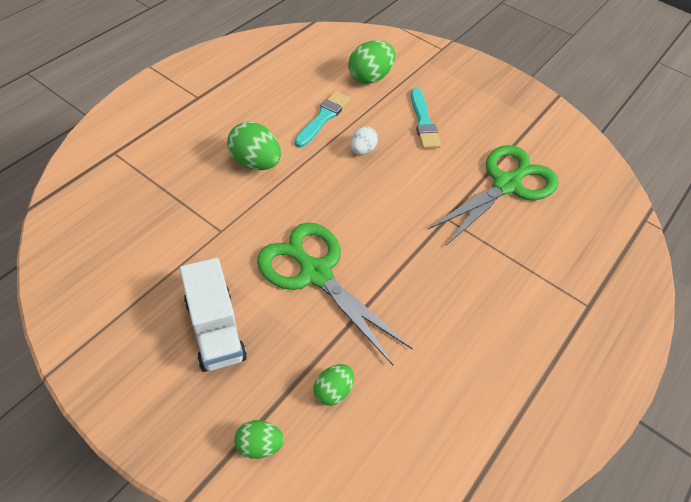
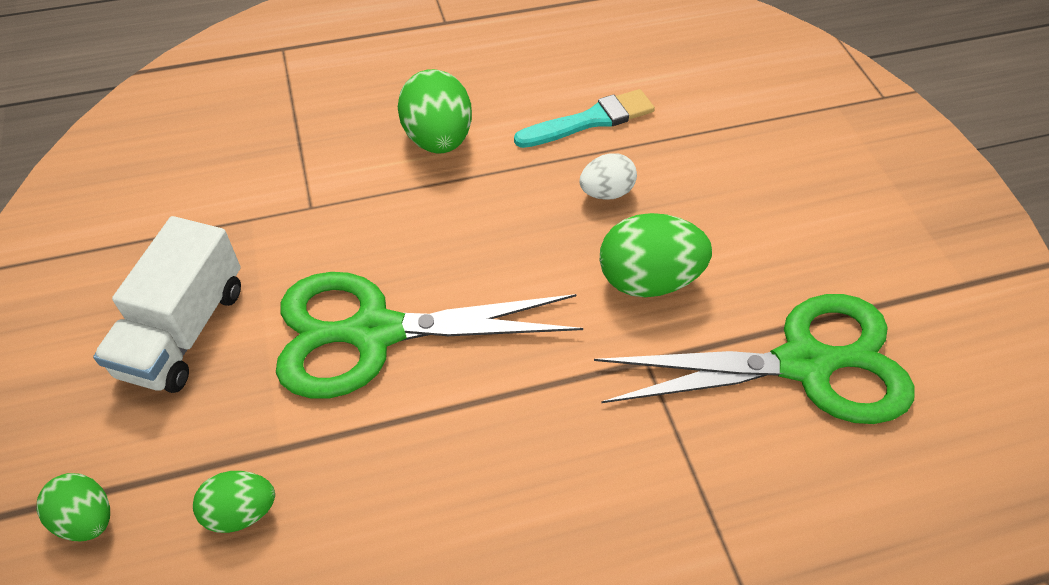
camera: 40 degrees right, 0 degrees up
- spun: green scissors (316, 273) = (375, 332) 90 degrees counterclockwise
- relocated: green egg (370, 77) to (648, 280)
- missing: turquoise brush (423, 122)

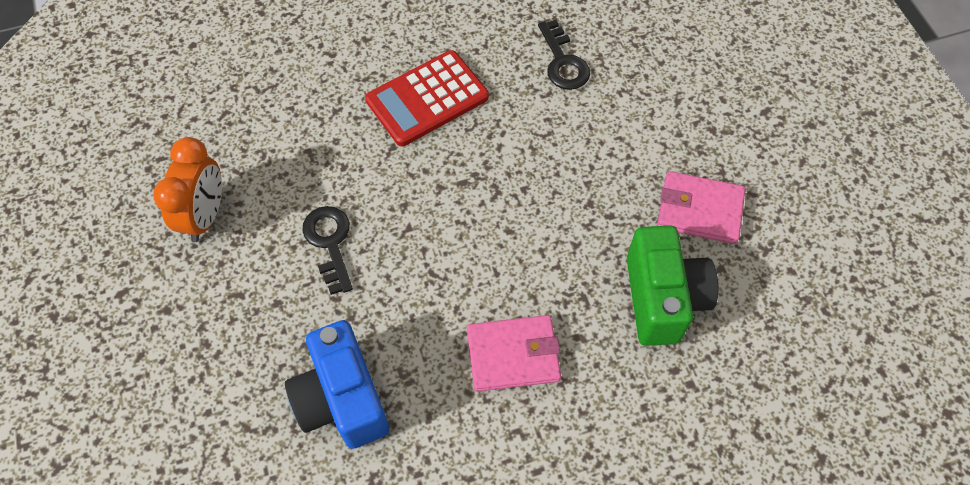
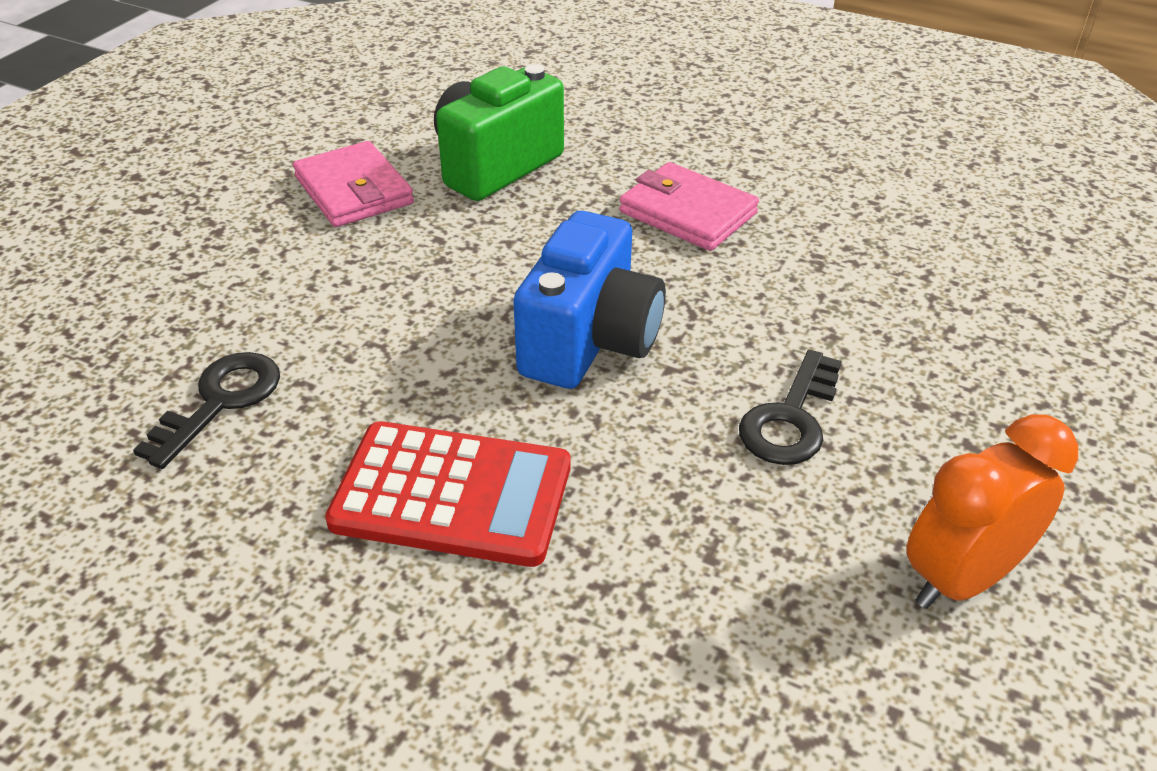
camera: 135 degrees left, 20 degrees down
- relocated: blue camera (342, 399) to (590, 342)

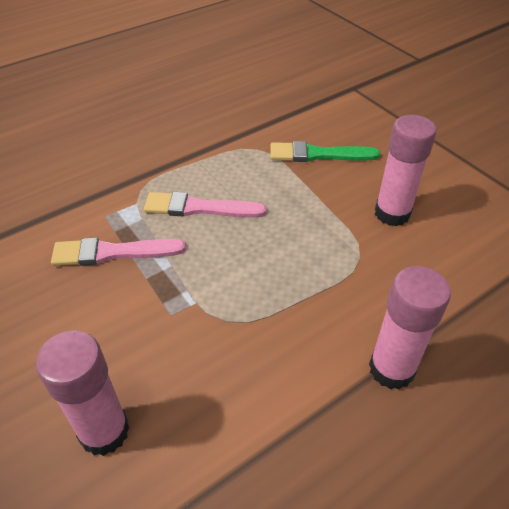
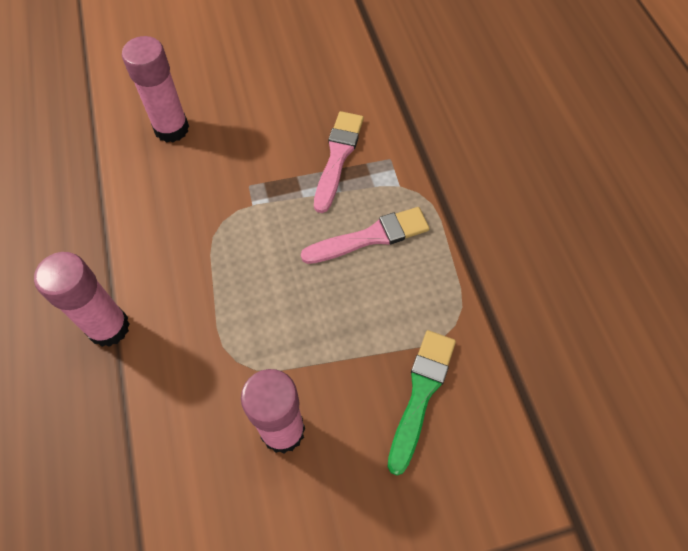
camera: 110 degrees right, 15 degrees up
- spun: pink brush (199, 208) = (370, 237) 45 degrees clockwise

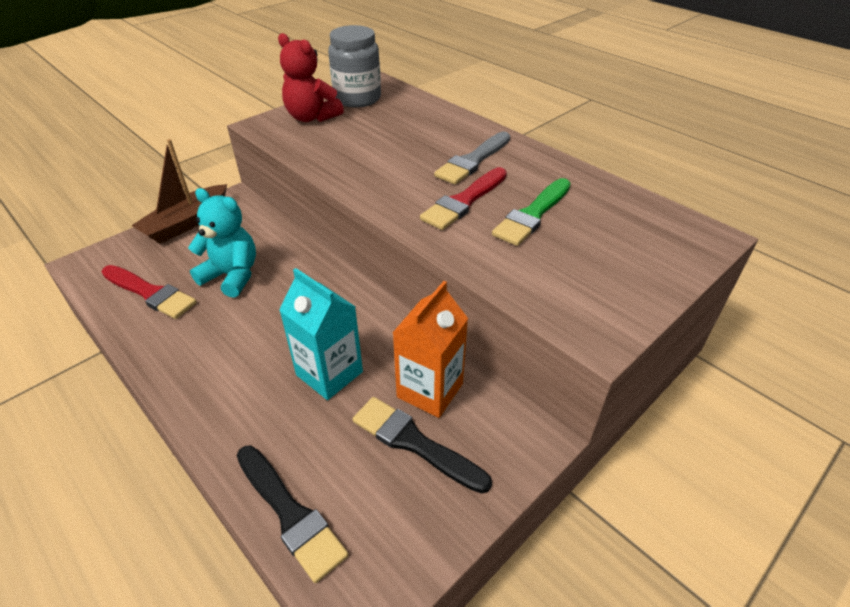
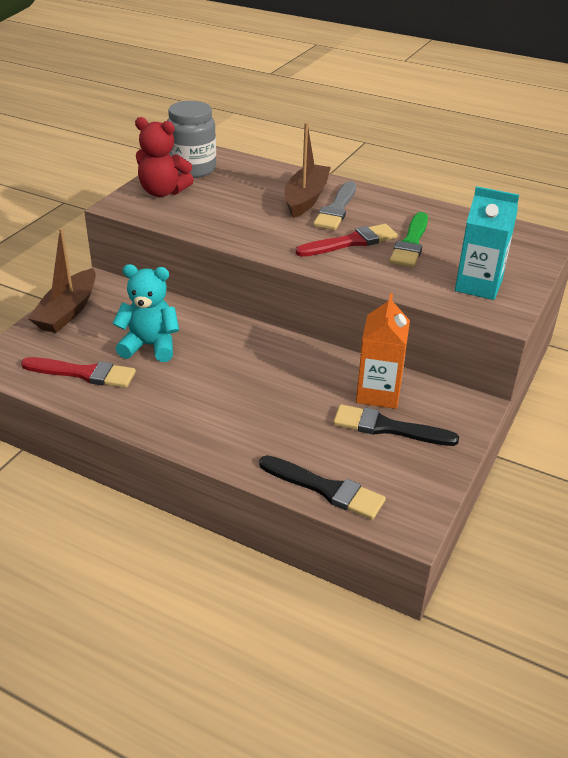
camera: 20 degrees left, 5 degrees down
- appeared: brown boat (306, 198)
- spun: red brush (464, 201) = (351, 242) 135 degrees counterclockwise
- relocated: turquoise carton (329, 373) to (478, 286)

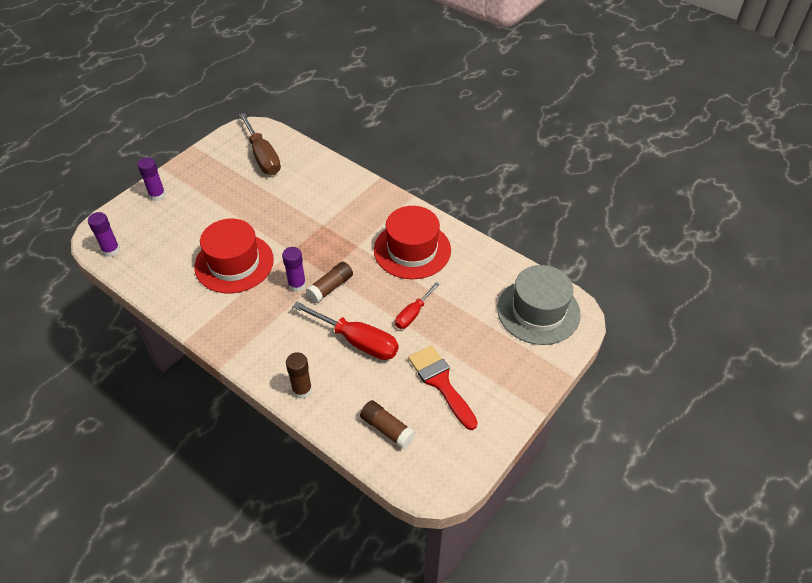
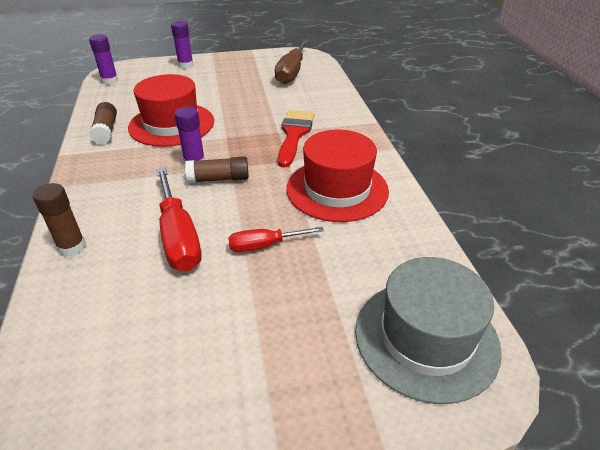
camera: 40 degrees right, 10 degrees down
- relocated: brown glue stick (387, 429) to (106, 130)
- relocated: red brush (440, 382) to (294, 134)

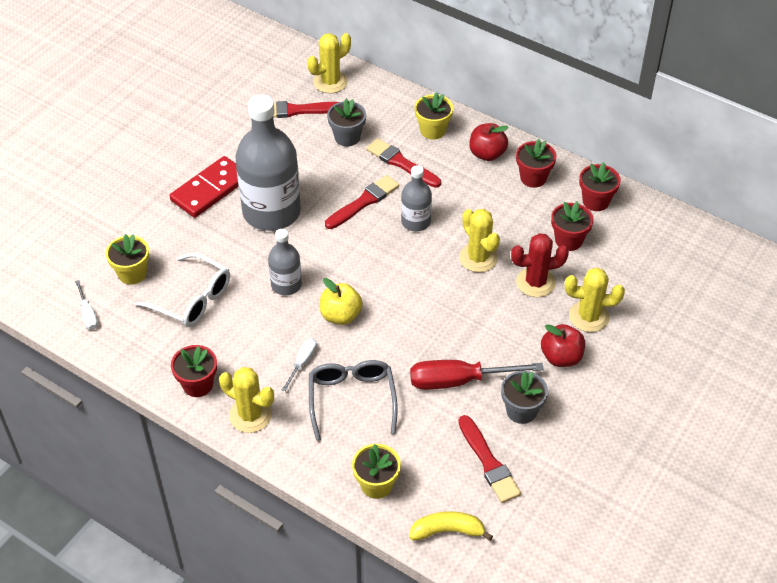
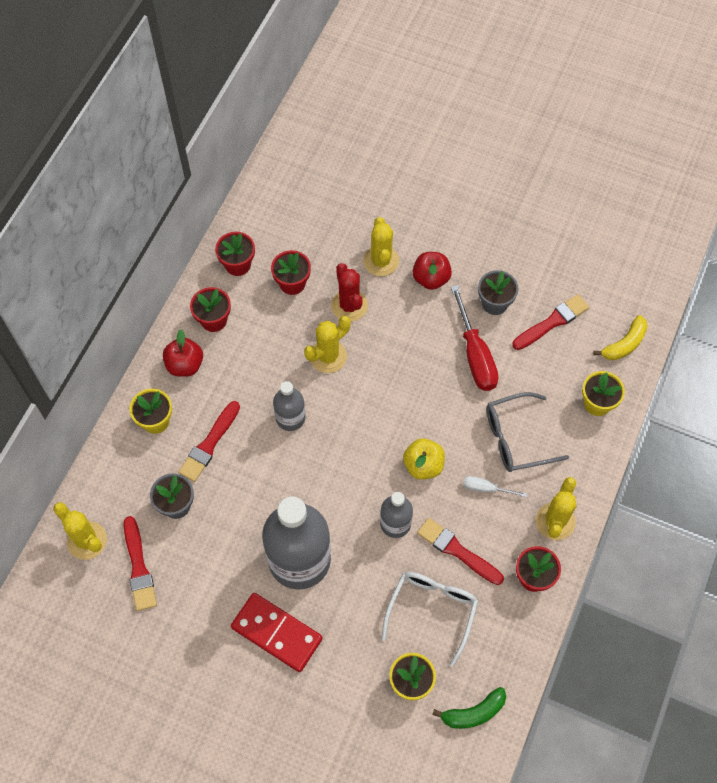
camera: 100 degrees left, 15 degrees up
- relocated: red brush (364, 202) to (457, 550)
- exchanged: white screwdriver (88, 314) to green banana (474, 713)
- spun: yellow banana (447, 531) = (624, 344) 120 degrees counterclockwise

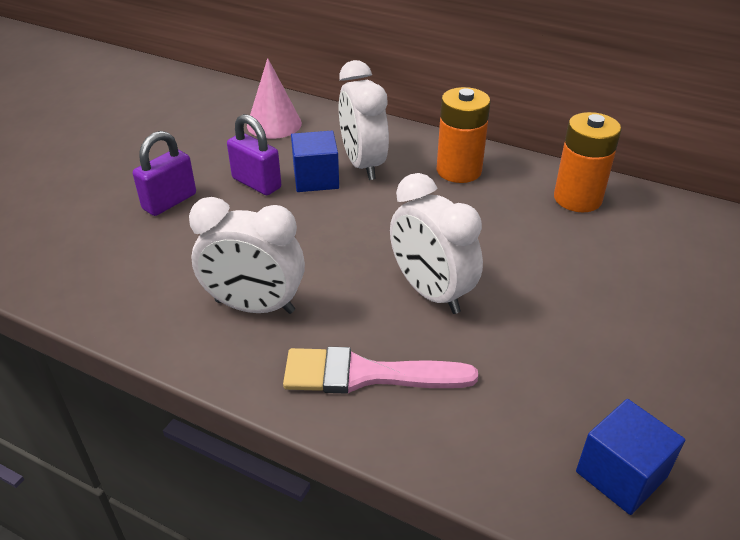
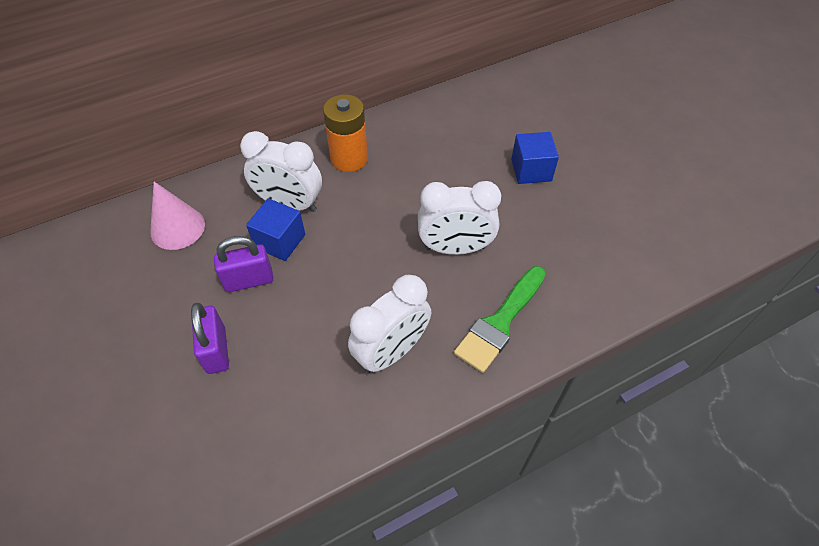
camera: 55 degrees left, 15 degrees up
- colour: pink brush (366, 374) to green brush (500, 322)
- relocated: blue cube (621, 474) to (531, 170)
- missing: orange battery (577, 199)

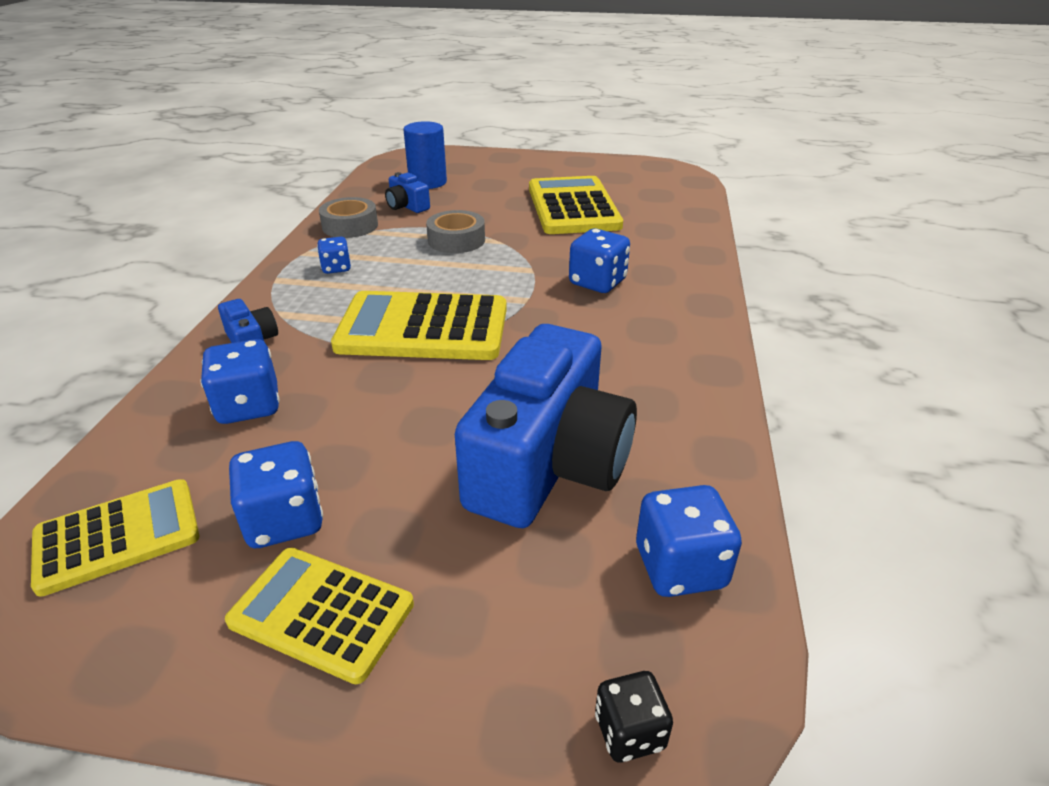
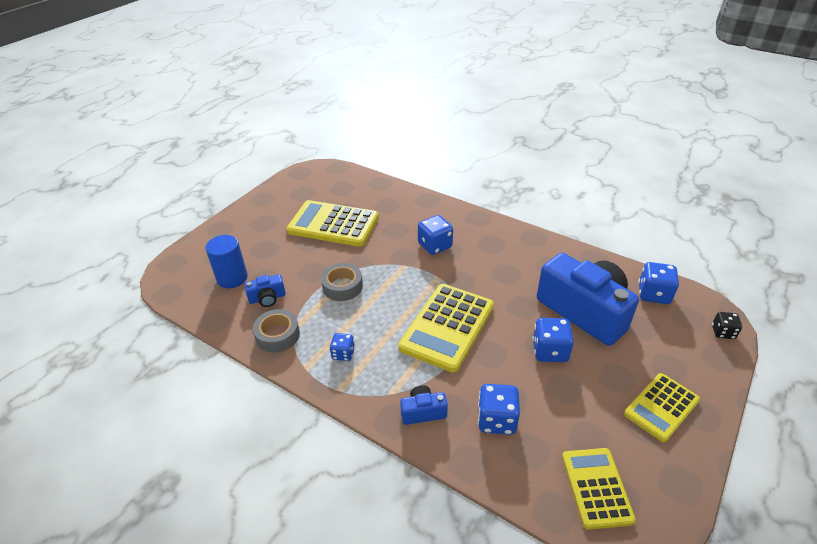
camera: 65 degrees left, 5 degrees up
- relocated: blue dice (284, 520) to (550, 351)

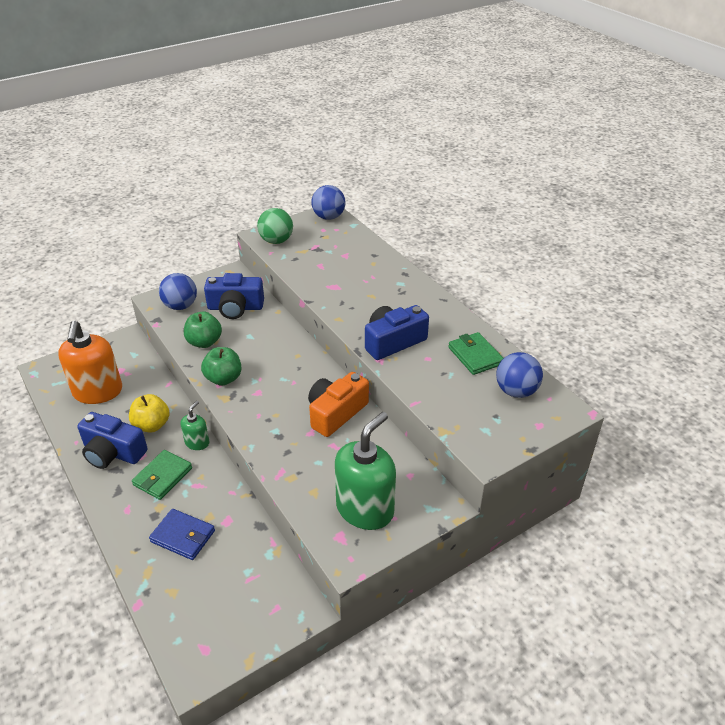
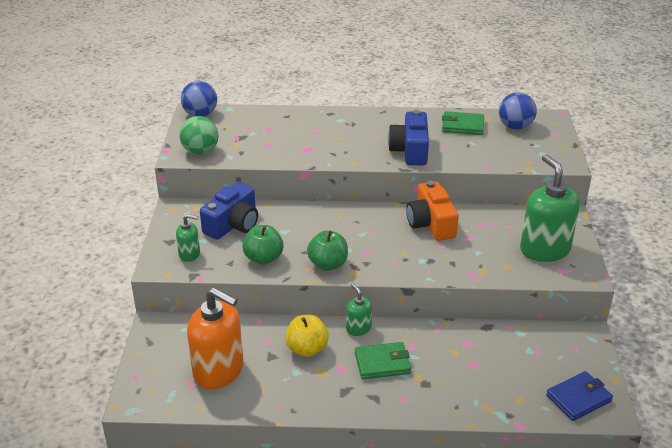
camera: 55 degrees left, 5 degrees down
- exchanged: blue ball (180, 306) to green soap dispenser (189, 254)
- spun: green wallet (163, 477) = (382, 363) 75 degrees counterclockwise
- relocated: blue wallet (183, 536) to (578, 398)
- missing: blue camera (113, 452)

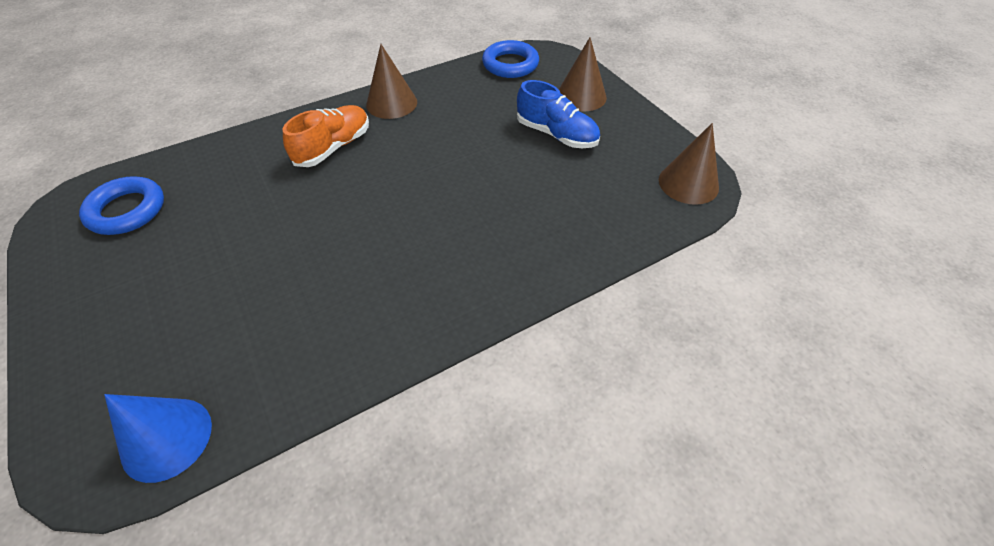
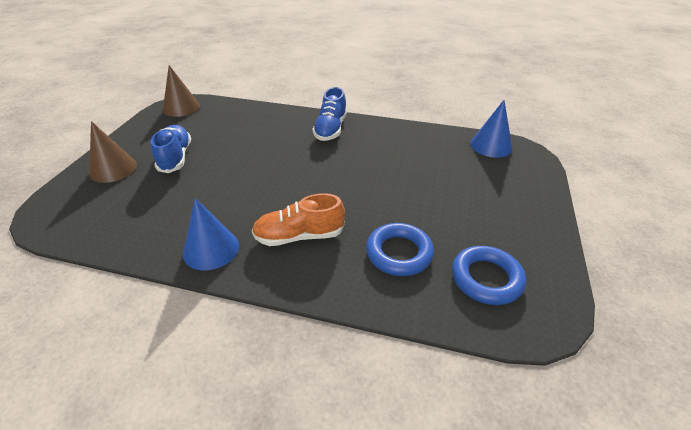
camera: 135 degrees left, 10 degrees down
- colour: brown cone (391, 103) to blue cone (211, 249)
- appeared: blue shoe (330, 129)
- relocated: blue ring (510, 64) to (399, 253)

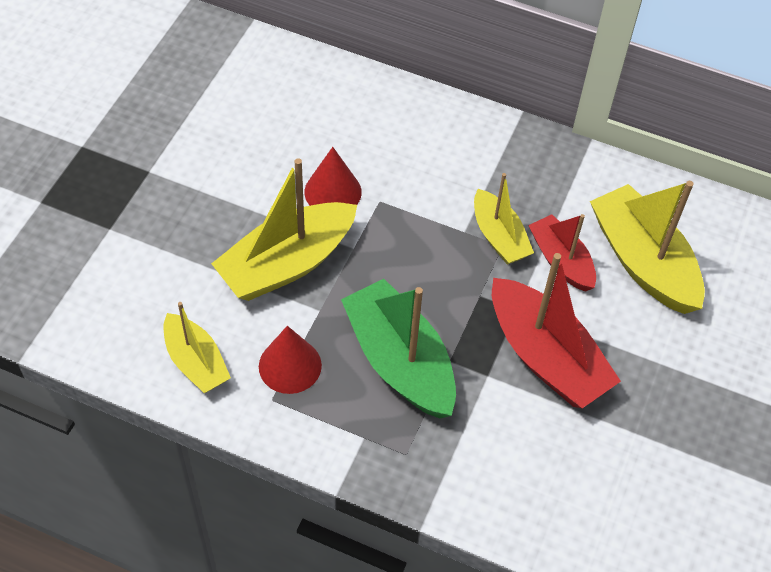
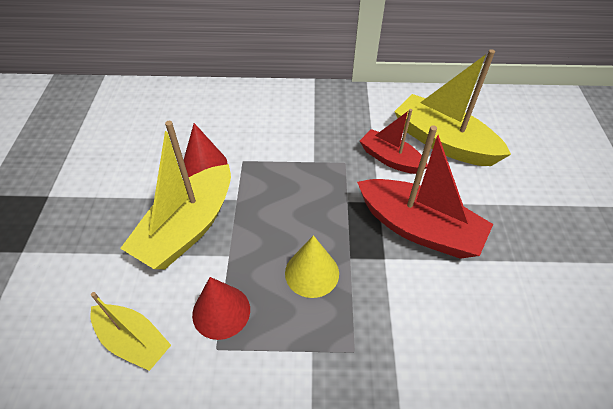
camera: 20 degrees left, 5 degrees down
- exchanged: green boat (400, 361) to yellow cone (312, 273)
- missing: yellow boat (499, 237)

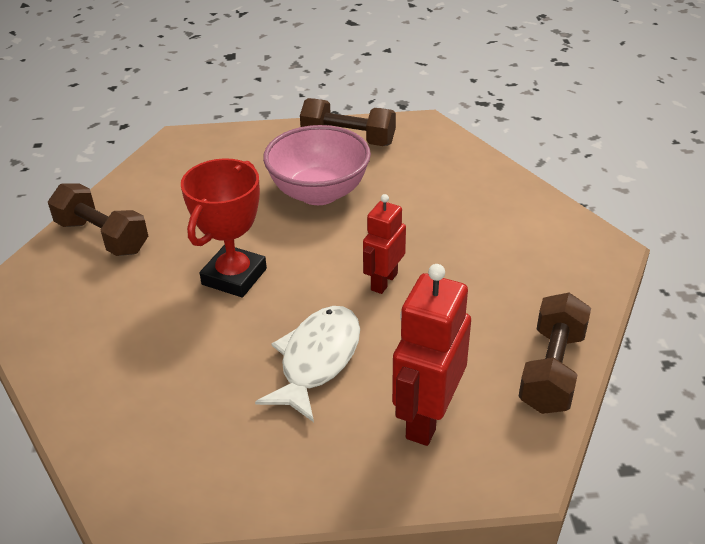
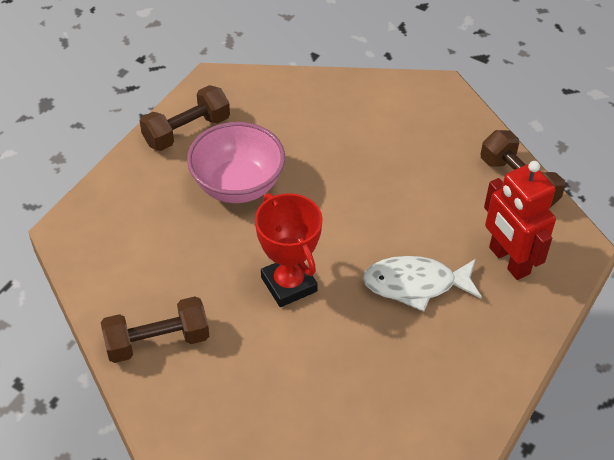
camera: 55 degrees left, 10 degrees up
- spun: white fish (317, 360) = (415, 285) 60 degrees counterclockwise
- missing: red robot (383, 281)

